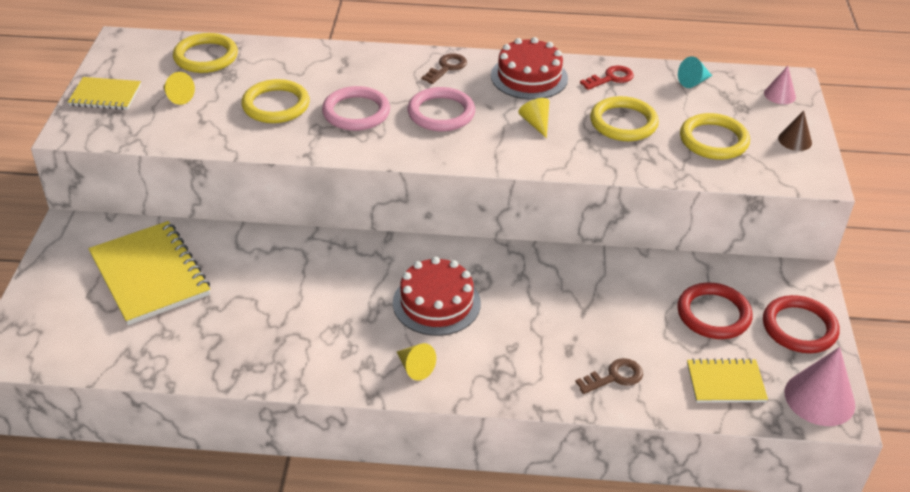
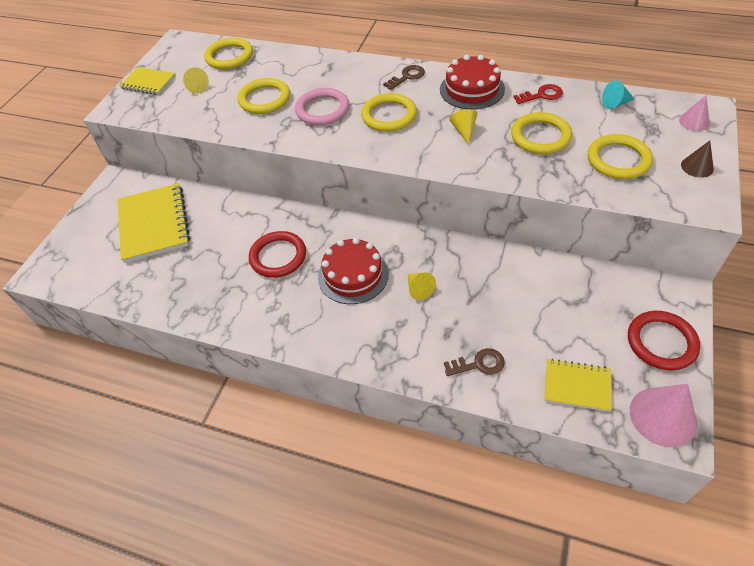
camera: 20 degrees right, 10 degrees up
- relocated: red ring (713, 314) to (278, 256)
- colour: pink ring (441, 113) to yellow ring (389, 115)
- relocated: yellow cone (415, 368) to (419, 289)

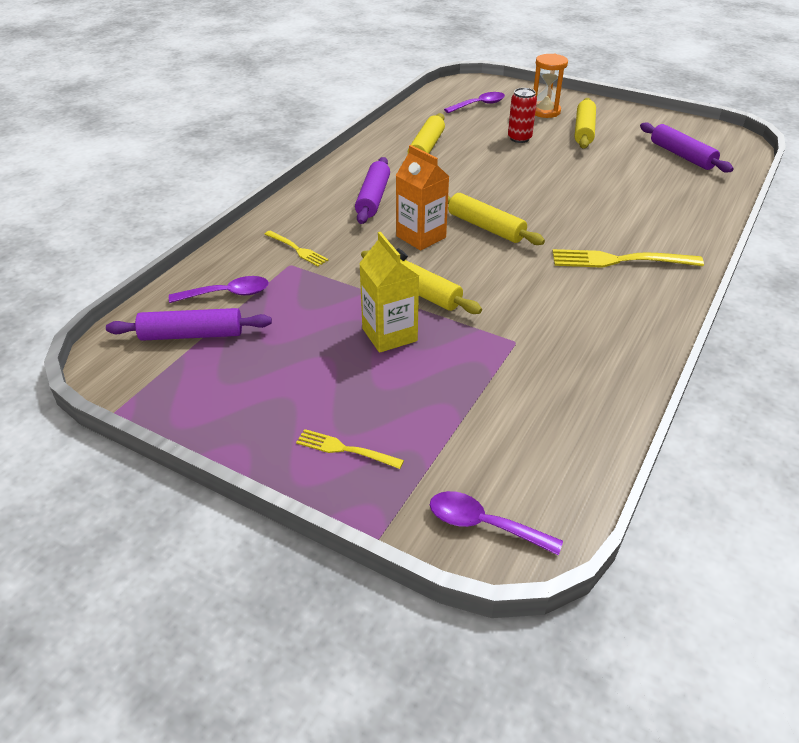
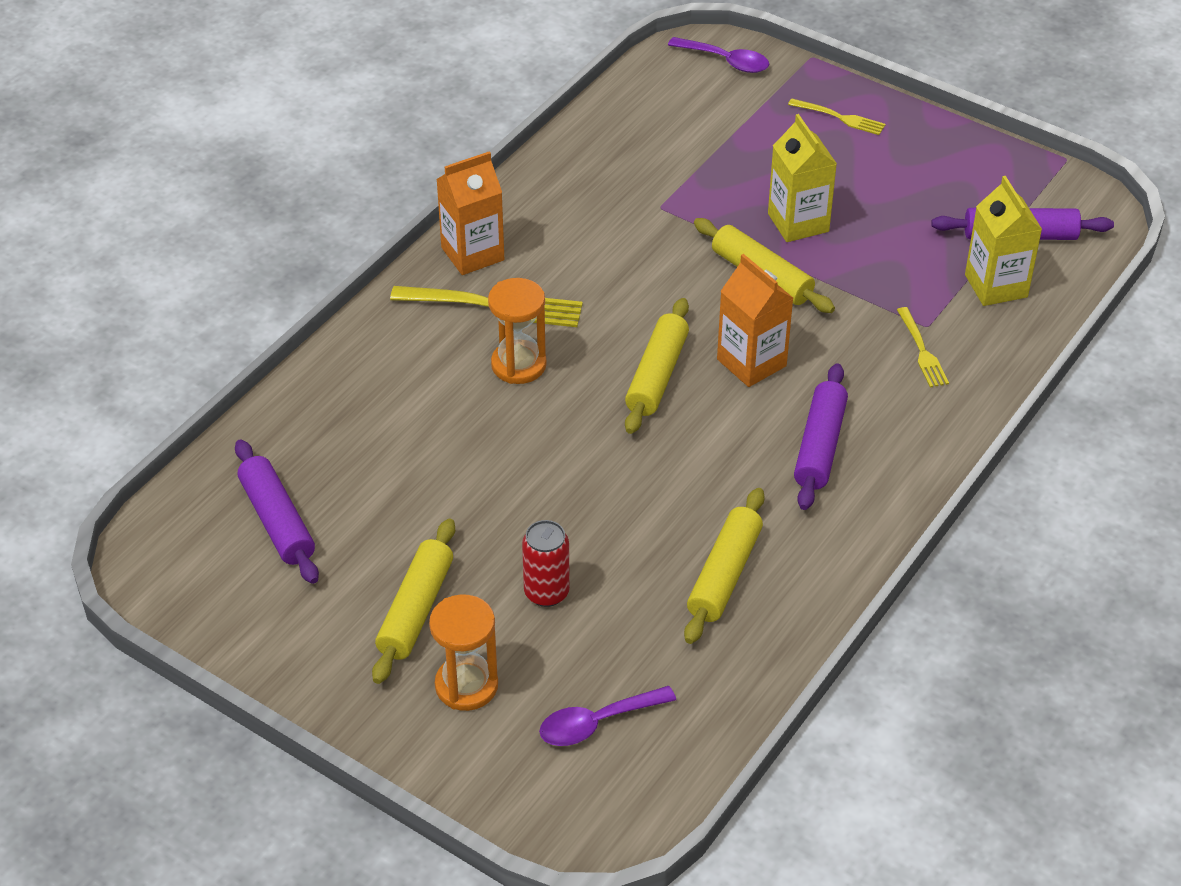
camera: 175 degrees left, 5 degrees up
- appeared: orange carton (472, 254)
- appeared: orange hourglass (518, 365)
- spun: yellow rolling pin (486, 227) = (656, 375) 60 degrees clockwise
- spun: yellow fork (297, 249) = (922, 351) 150 degrees counterclockwise
- exchanged: purple spoon (227, 294) to yellow carton (996, 286)

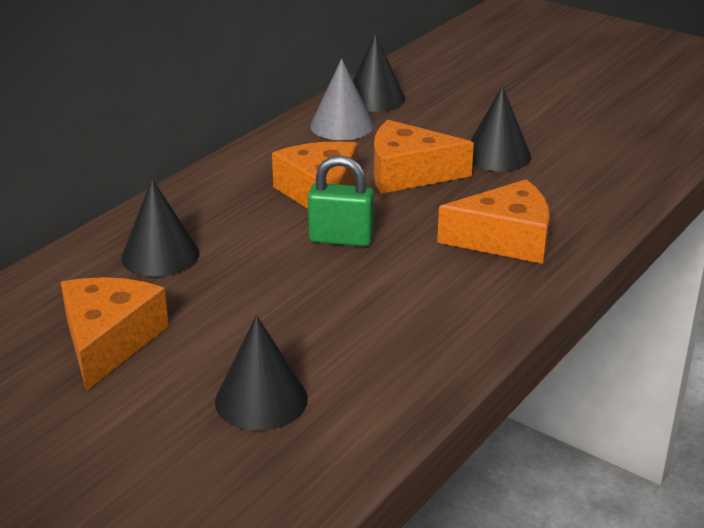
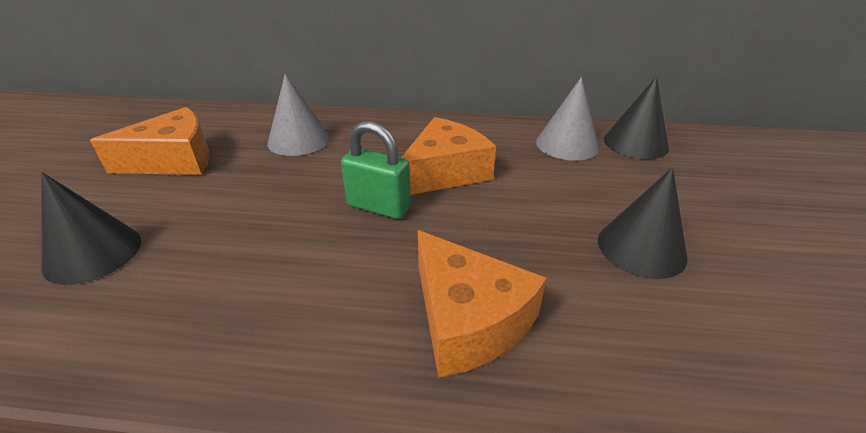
camera: 60 degrees right, 5 degrees up
- colour: black cone (160, 255) to grey cone (298, 140)
- spun: green padlock (341, 239) = (379, 206) 45 degrees counterclockwise
- missing: orange cheese (408, 173)

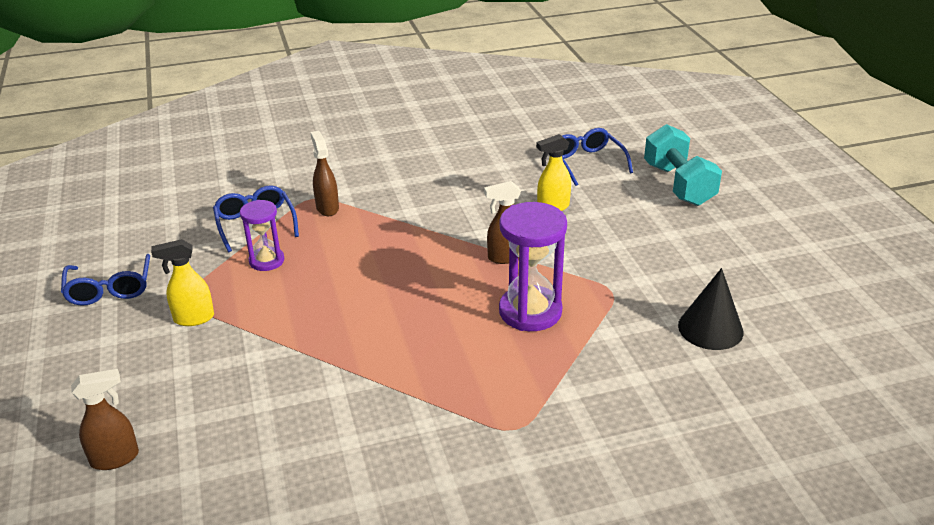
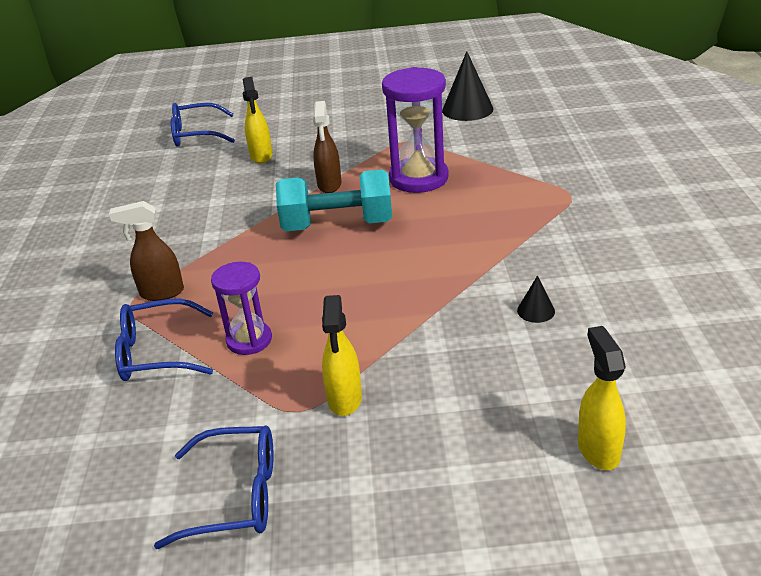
camera: 75 degrees left, 0 degrees up
- relocated: turquoise dumbbell (678, 185) to (337, 225)
- appeared: black cone (536, 311)
- colour: brown spray bottle (115, 458) to yellow spray bottle (598, 449)

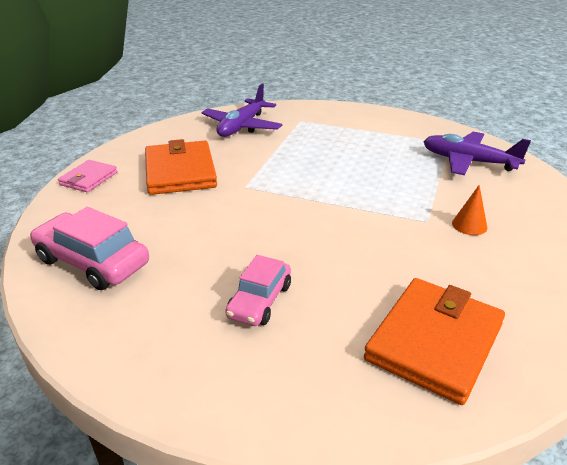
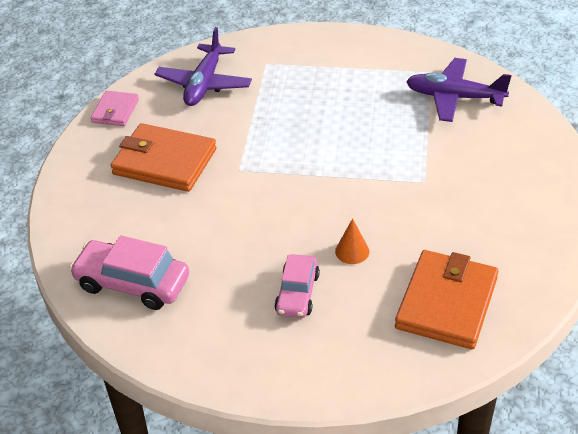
camera: 10 degrees left, 10 degrees up
- relocated: pink wallet (88, 178) to (115, 111)
- spun: orange wallet (180, 172) = (165, 161) 45 degrees counterclockwise
- relocated: orange cone (469, 225) to (352, 251)

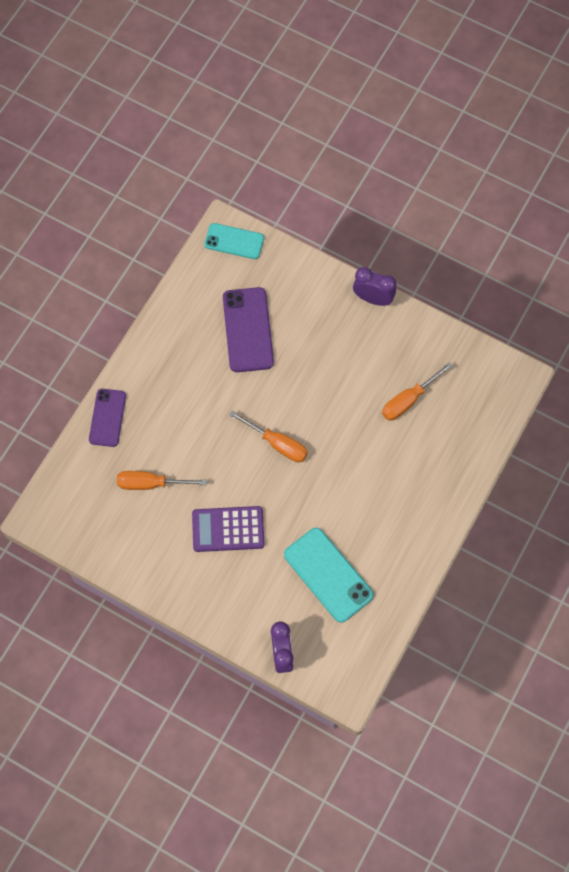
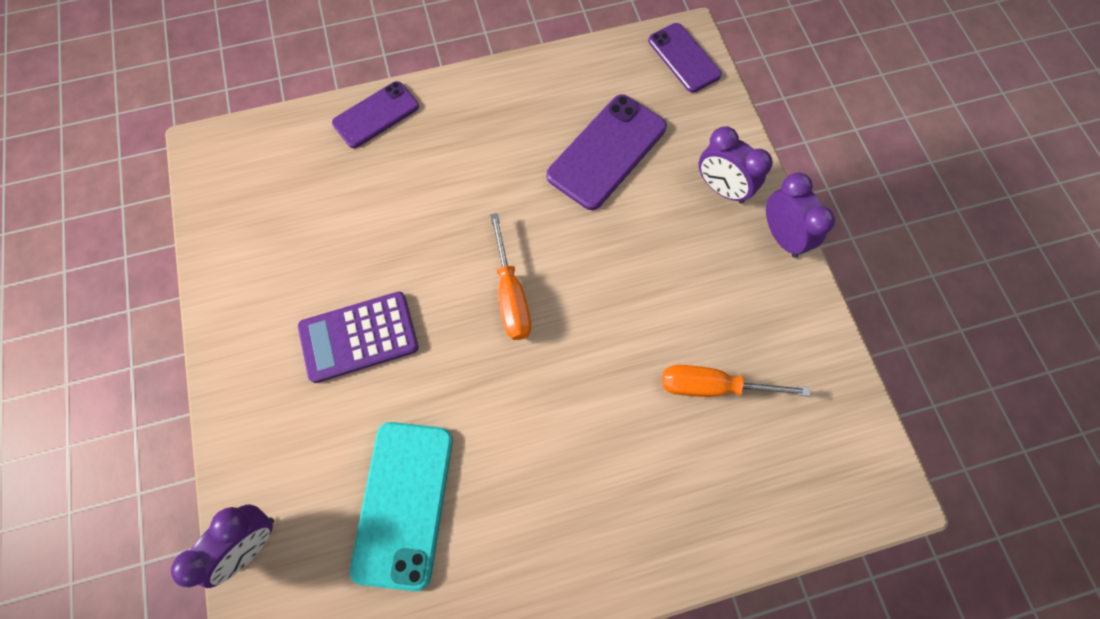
camera: 45 degrees right, 0 degrees up
- spun: purple calculator (228, 529) = (359, 337) 60 degrees counterclockwise
- colour: turquoise phone (234, 241) to purple phone (684, 58)
- appeared: purple clock (721, 189)
- missing: orange screwdriver (150, 483)

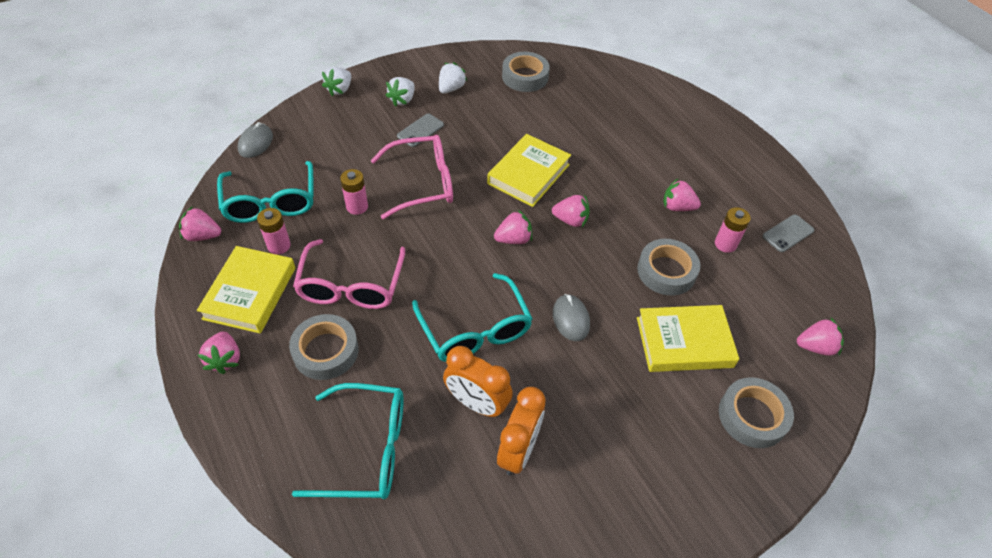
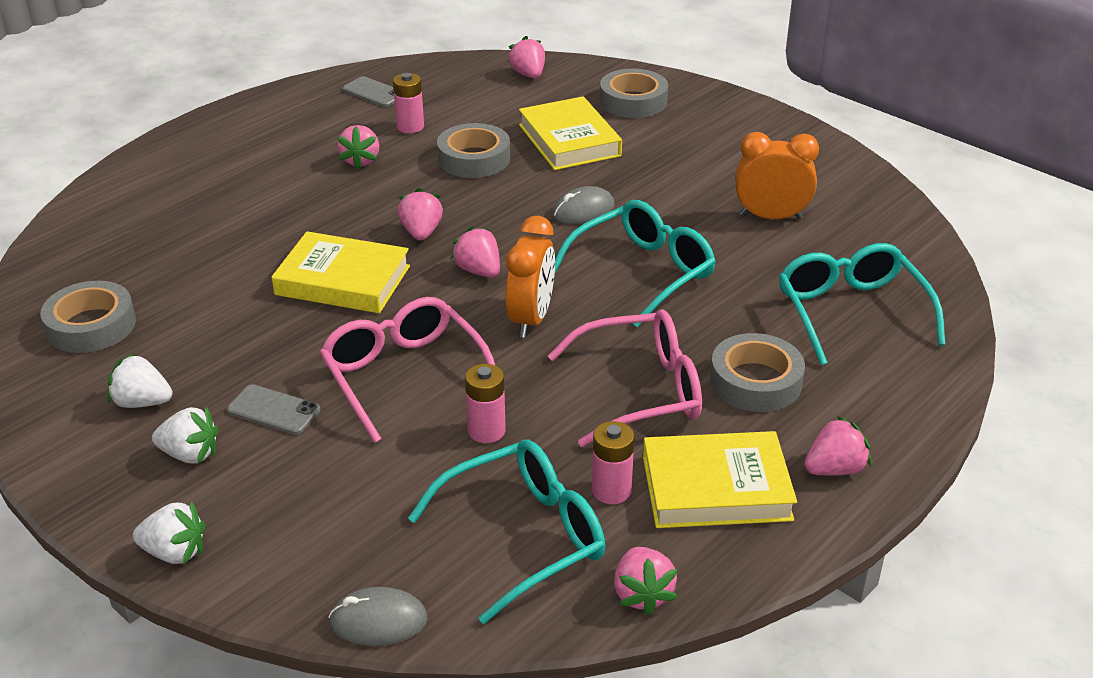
camera: 105 degrees left, 15 degrees down
- relocated: orange clock (477, 403) to (531, 319)

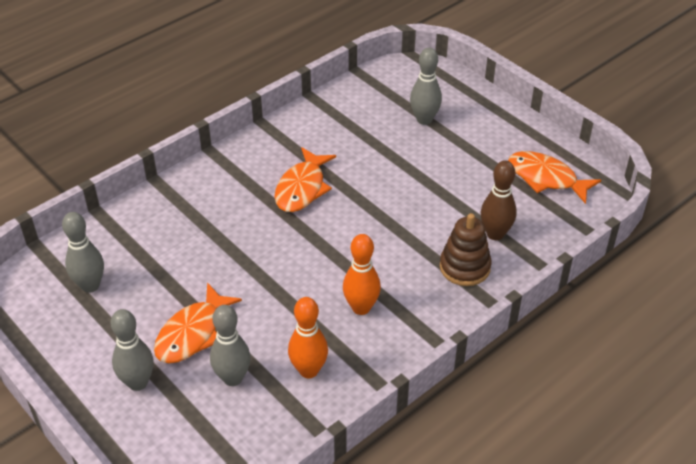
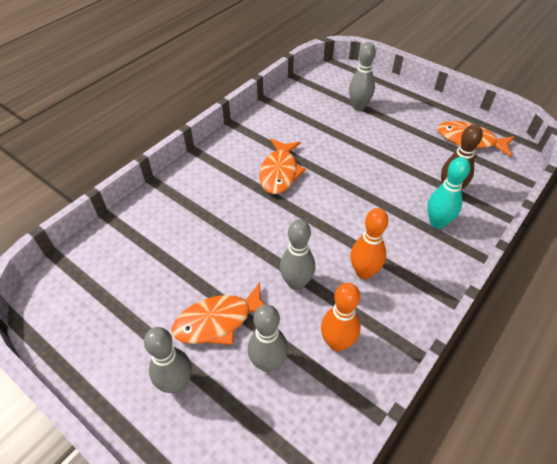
camera: 10 degrees left, 5 degrees up
- spun: orange fish (193, 333) = (218, 321) 45 degrees clockwise
- relocated: grey bowling pin (90, 285) to (296, 283)
- exchanged: brown stacking toy (464, 267) to turquoise bowling pin (437, 222)

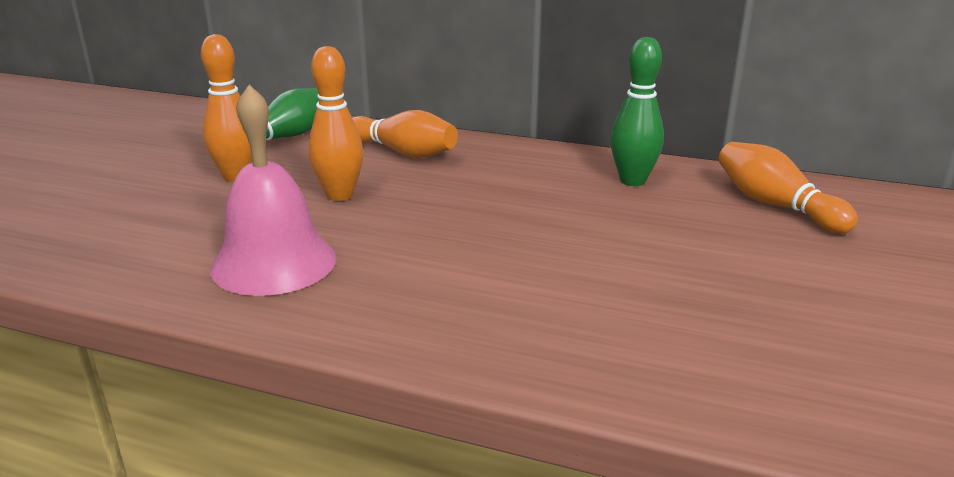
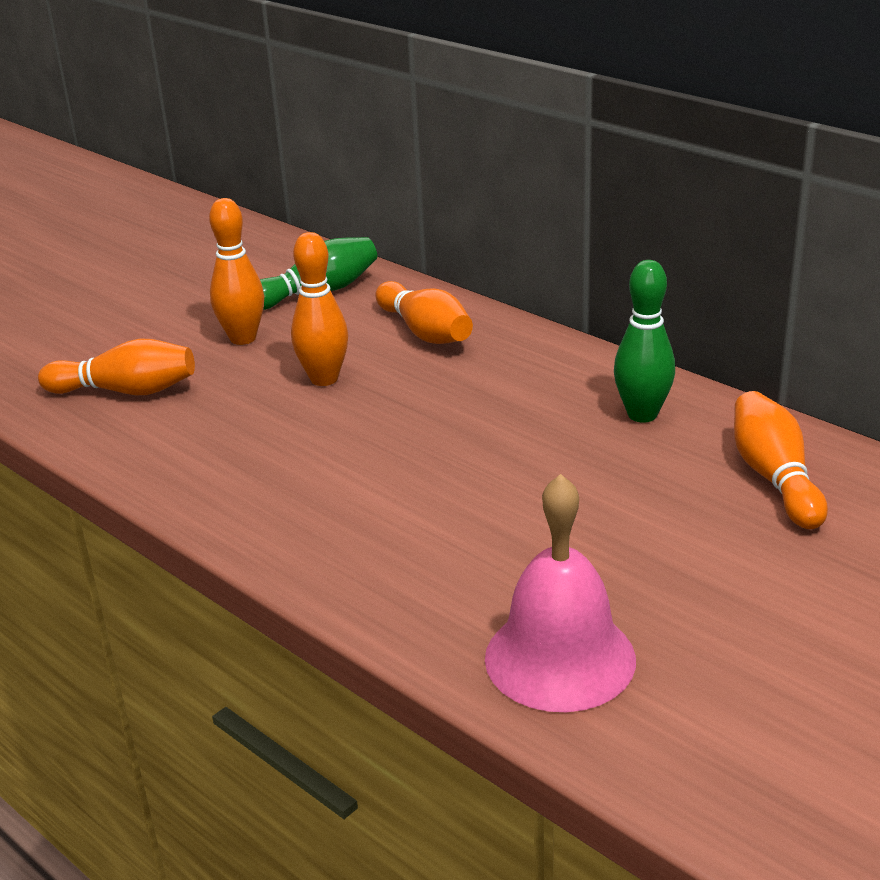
camera: 25 degrees right, 5 degrees up
- appeared: orange bowling pin (126, 391)
- relocated: pink bell (274, 263) to (560, 658)

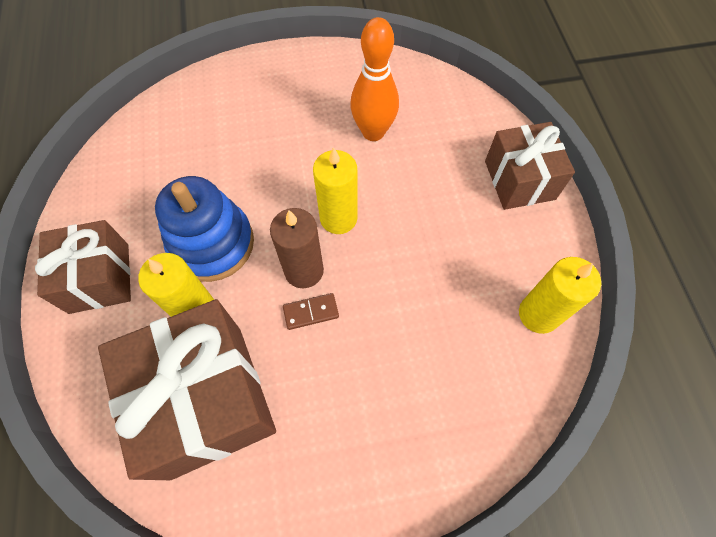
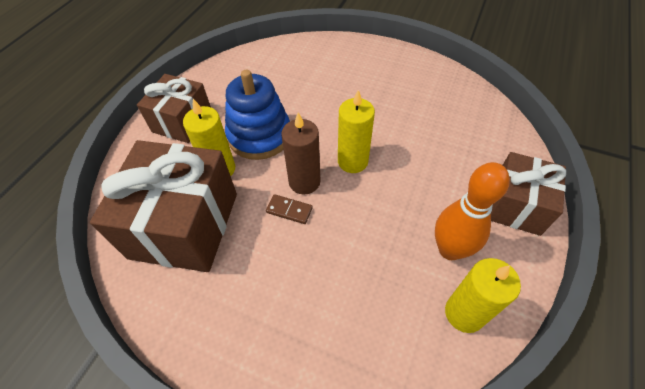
camera: 35 degrees right, 10 degrees down
- relocated: orange bowling pin (373, 132) to (450, 249)

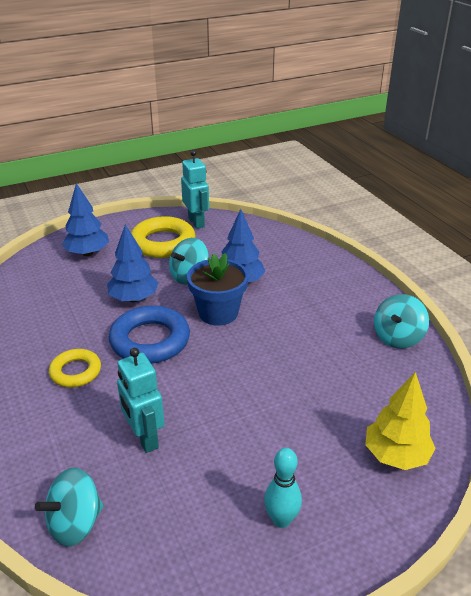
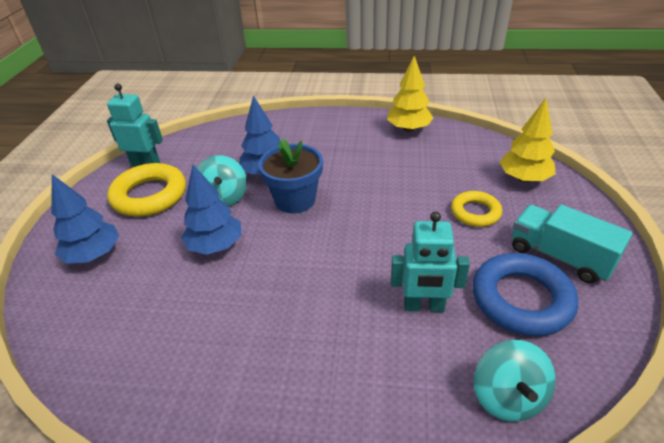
camera: 55 degrees left, 5 degrees up
- exchanged: turquoise spinning top (397, 337) to yellow tree (408, 129)
- relocated: yellow ring (75, 372) to (475, 212)
- relocated: blue ring (150, 340) to (521, 299)
- exchanged: turquoise bowling pin (281, 520) to turquoise truck (559, 257)

